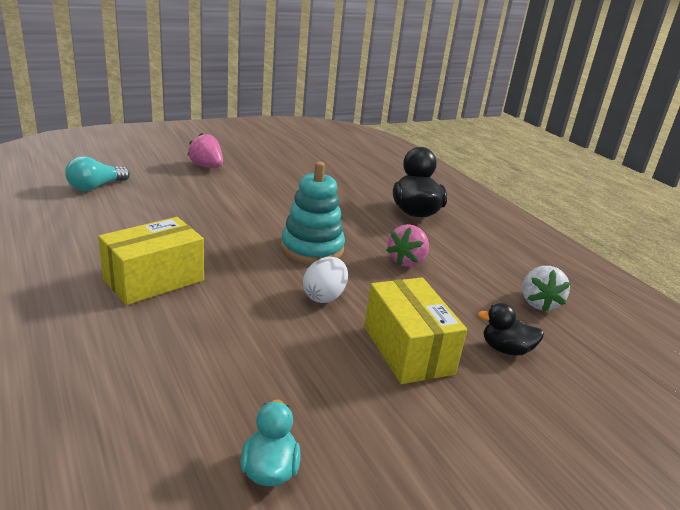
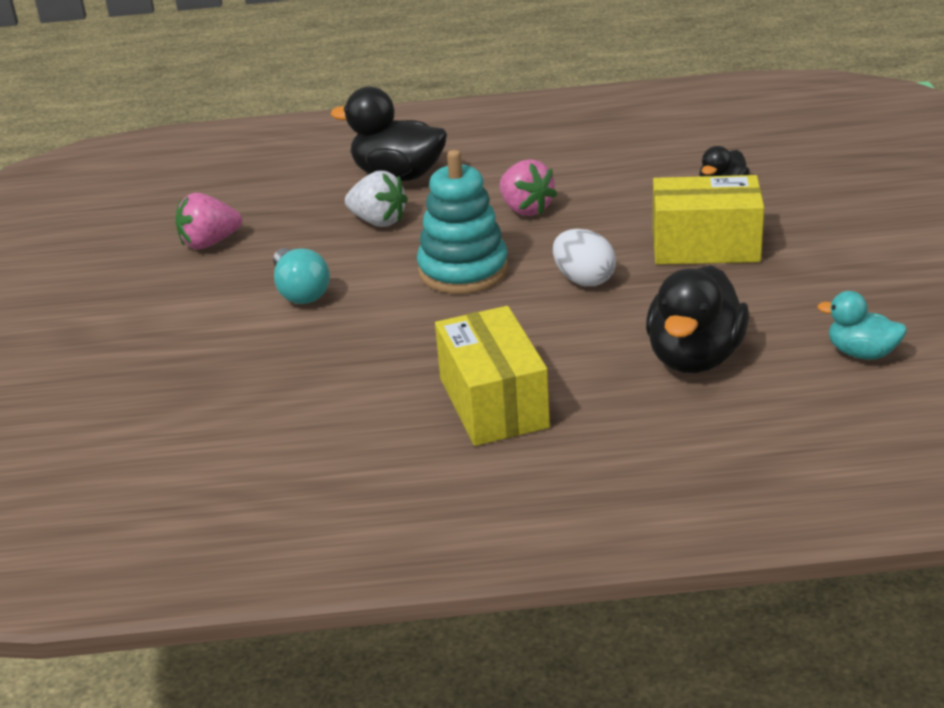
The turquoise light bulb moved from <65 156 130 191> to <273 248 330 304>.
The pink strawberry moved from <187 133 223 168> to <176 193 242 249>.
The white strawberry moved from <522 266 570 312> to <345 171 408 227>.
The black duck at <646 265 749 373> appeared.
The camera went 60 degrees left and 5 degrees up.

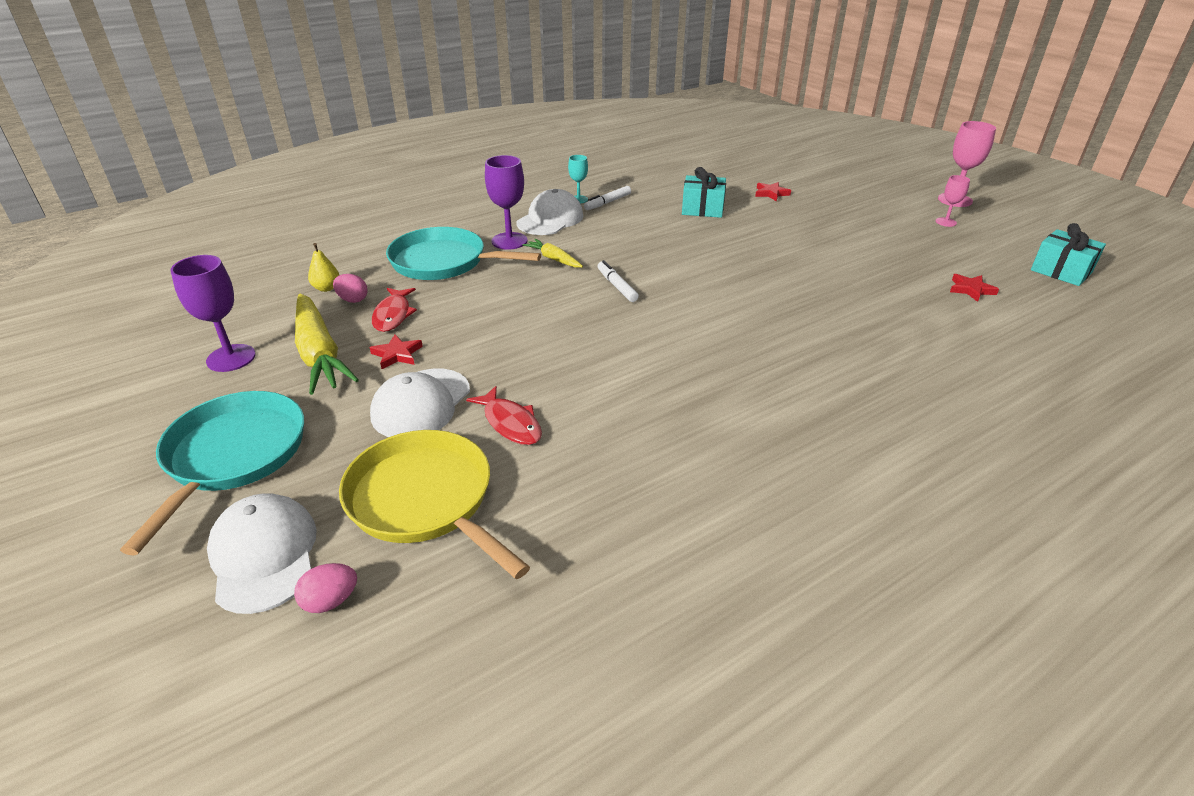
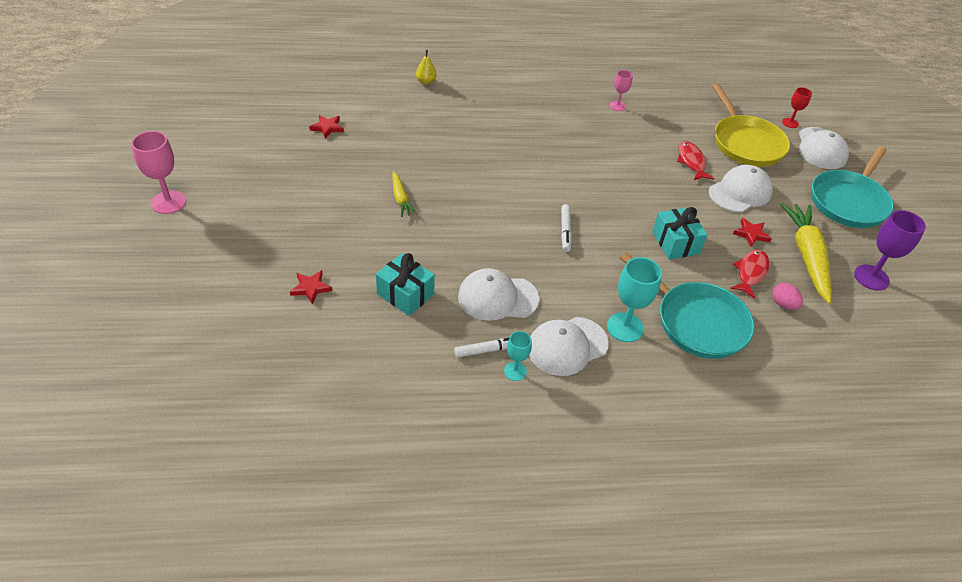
The pink egg at <294 563 357 613> was replaced by the red goblet at <782 87 812 128>.
The yellow pear moved from <308 243 339 292> to <416 50 437 85>.
The purple goblet at <485 155 527 250> became the turquoise goblet at <607 257 662 342>.
The yellow carrot moved from <522 239 583 268> to <392 171 417 217>.
The pink goblet moved from <936 175 970 227> to <610 70 633 111>.
The turquoise gift moved from <1031 223 1106 286> to <652 207 707 259>.
The white cap at <458 268 539 321> appeared.
The camera went 155 degrees left and 10 degrees up.

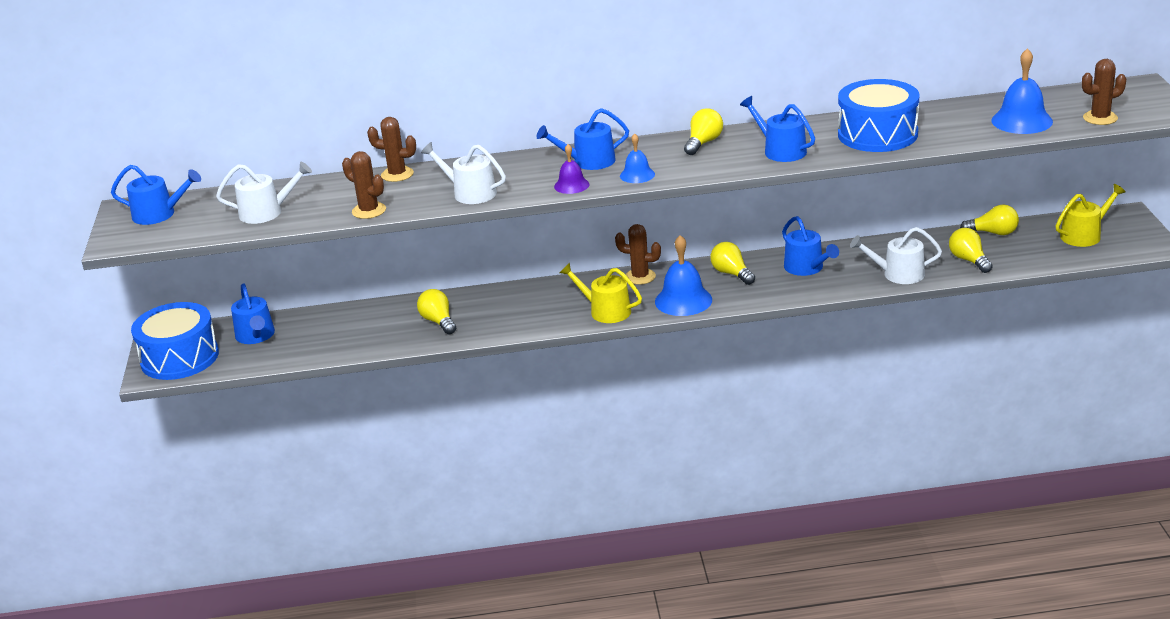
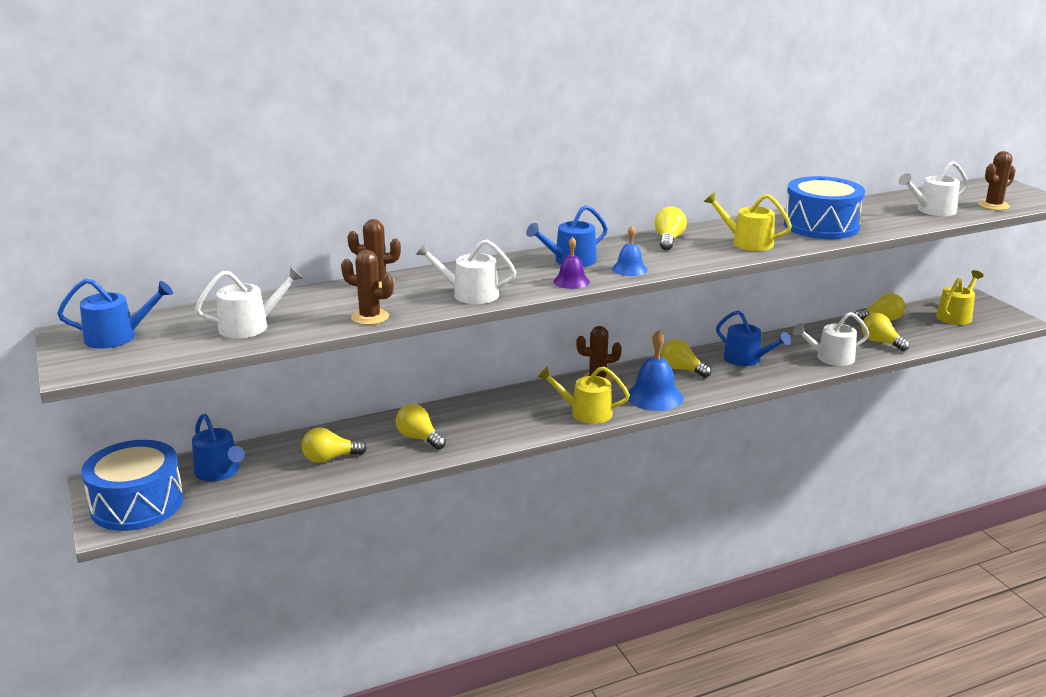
The blue watering can at <740 96 815 162> became the yellow watering can at <704 192 792 251>.
The blue bell at <991 48 1053 134> was replaced by the white watering can at <899 161 969 216>.
The yellow light bulb at <302 427 367 463> appeared.
The camera went 20 degrees left and 5 degrees down.

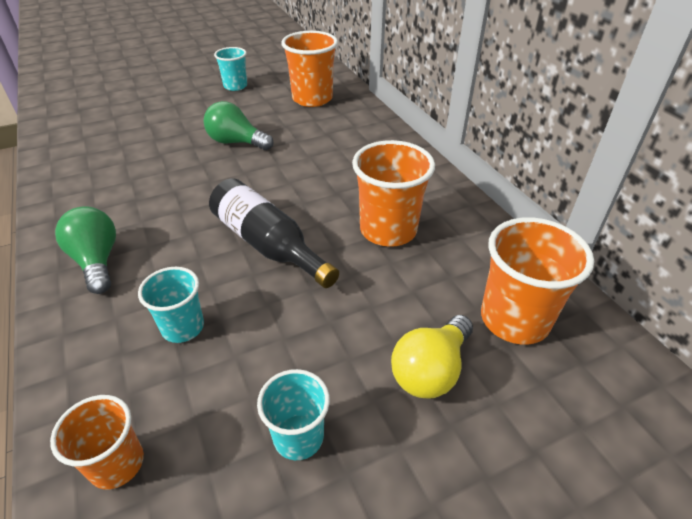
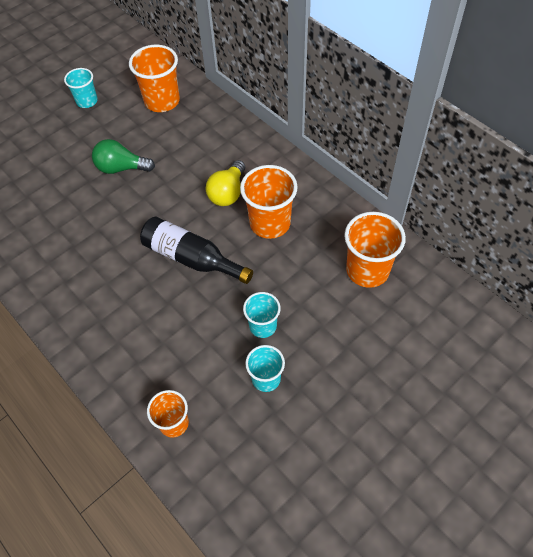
The green light bulb at <55 206 116 294> disappeared.
The turquoise cup moved from <138 267 204 343> to <243 292 281 338>.
The yellow light bulb moved from <391 315 473 399> to <205 160 245 206>.
The camera went 15 degrees left and 15 degrees up.

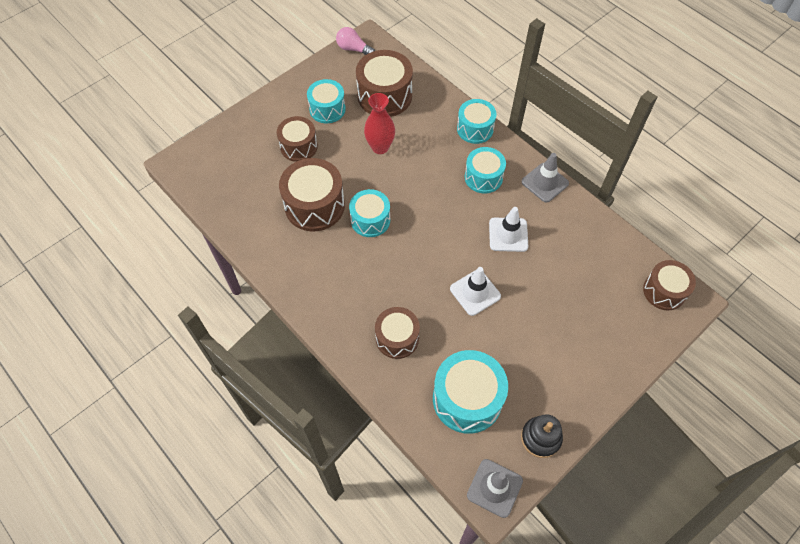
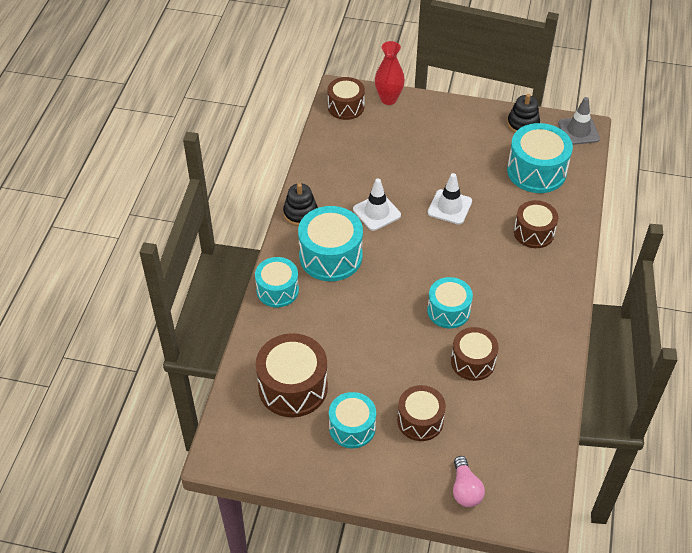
The brown drum at <279 158 345 231> changed to 0.65 times the size.
The pink light bulb moved from <336 27 375 55> to <453 456 485 507>.
The red vase moved from <364 93 395 154> to <375 41 405 105>.
The turquoise drum at <465 147 506 193> changed to 1.53 times the size.
The grey traffic cone at <522 153 569 203> was replaced by the black stacking toy at <283 183 318 226>.
The camera went 125 degrees left and 10 degrees down.

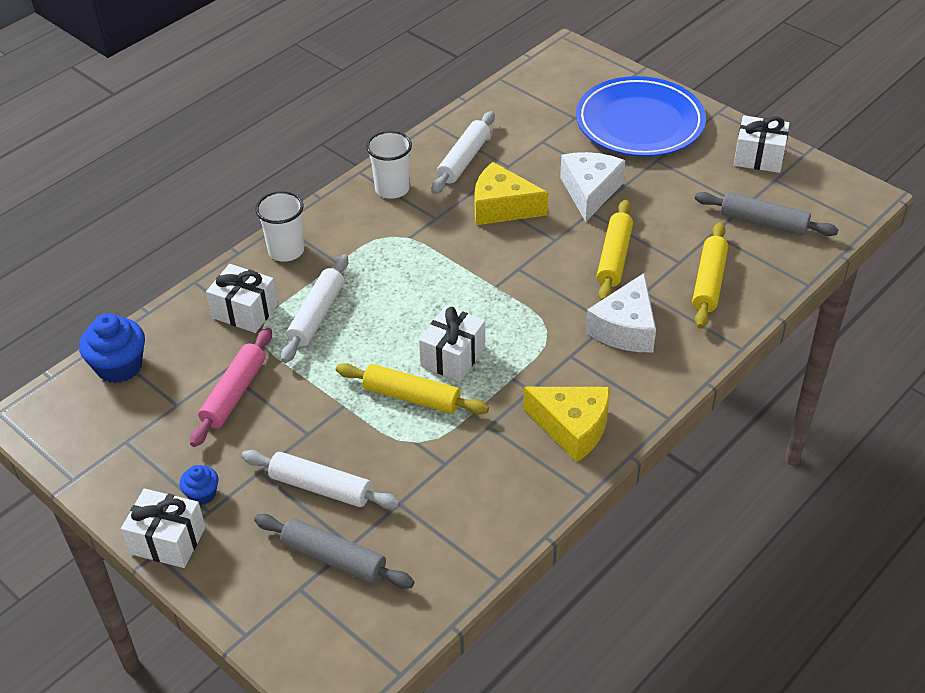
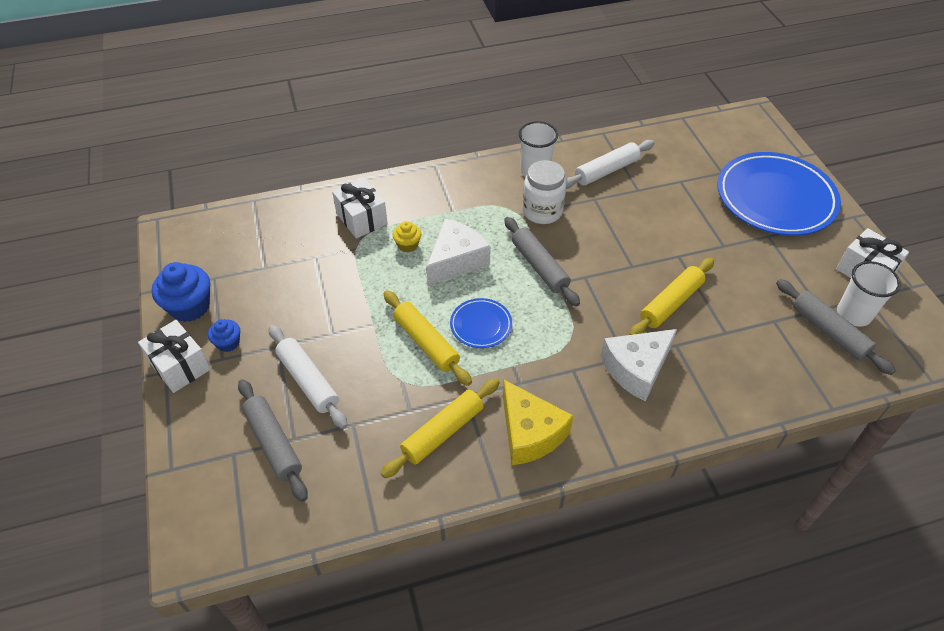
The blue cupcake moved from <79 313 145 383> to <152 262 210 322>.
The pink rolling pin at <190 328 272 447> disappeared.
The white cup moved from <255 191 304 262> to <837 261 901 327>.
The white rolling pin at <281 255 348 363> was replaced by the yellow cupcake at <393 221 421 252>.
The white gift at <419 306 485 382> was replaced by the blue plate at <450 298 512 348>.
The yellow cheese at <474 162 548 225> disappeared.
The white cheese moved from <560 152 625 222> to <426 219 491 285>.
The yellow rolling pin moved from <692 222 728 329> to <381 378 500 478>.
The grey rolling pin at <504 217 580 307> appeared.
The white jar at <523 160 566 224> appeared.
The camera went 30 degrees right and 5 degrees up.

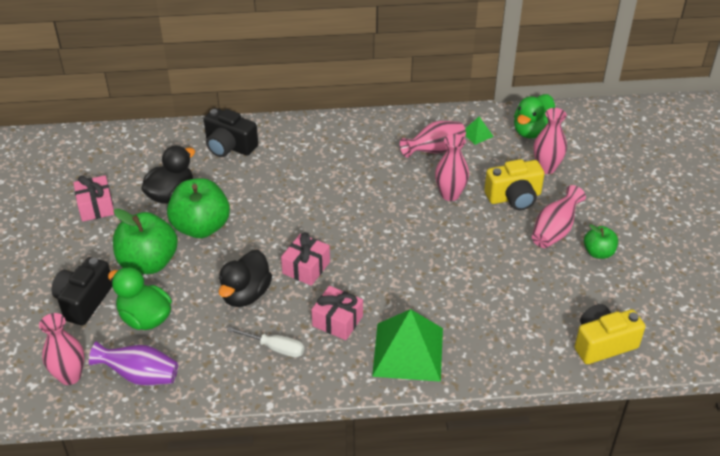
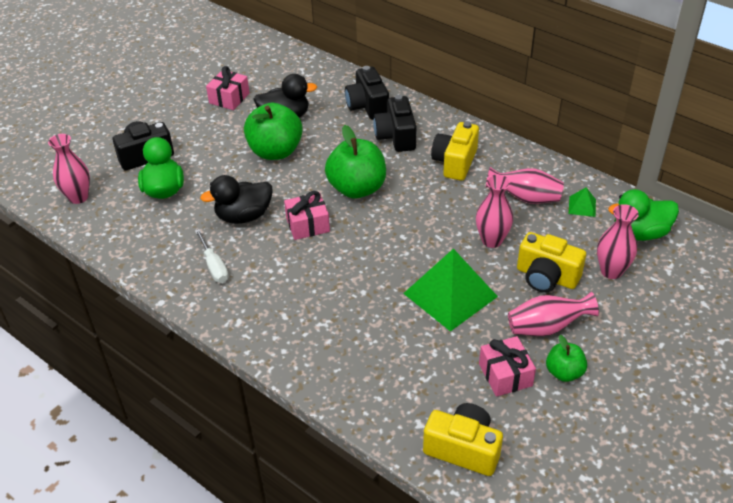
The purple vase at <89 341 178 386> disappeared.
The green apple moved from <113 208 178 274> to <325 125 386 198>.
The pink gift moved from <311 286 363 340> to <479 336 536 397>.
The green pyramid moved from <372 309 443 382> to <403 249 498 332>.
The black camera at <373 95 417 152> appeared.
The yellow camera at <431 121 479 181> appeared.
The camera went 45 degrees right and 0 degrees up.

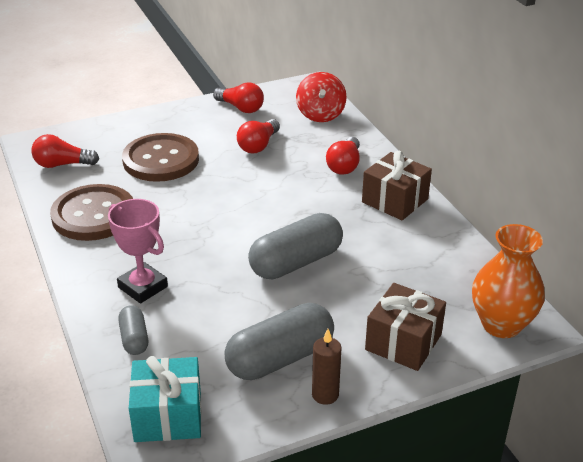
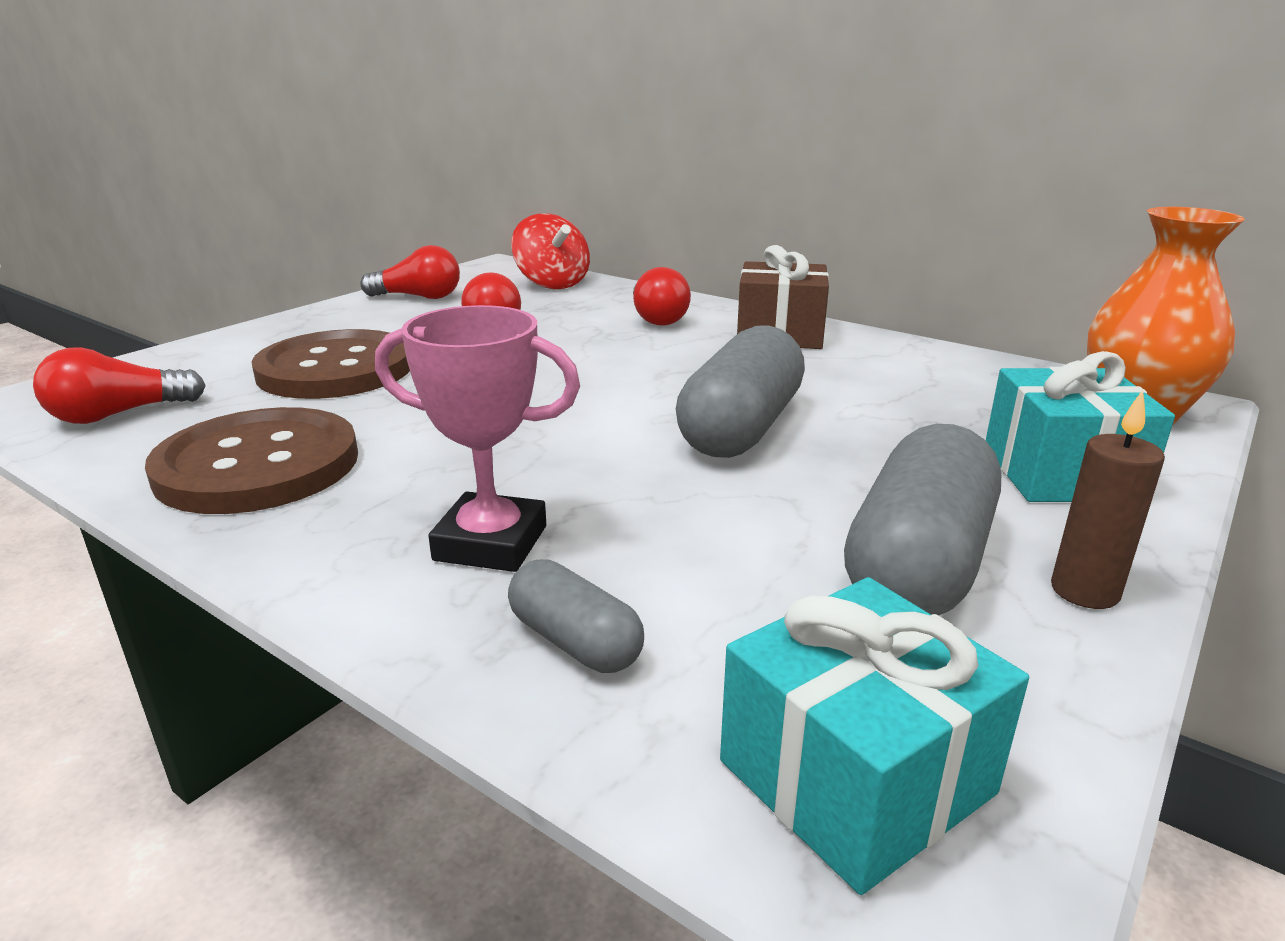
The brown gift at <365 283 446 371> became the turquoise gift at <986 351 1175 502>.
The camera went 30 degrees left and 10 degrees down.

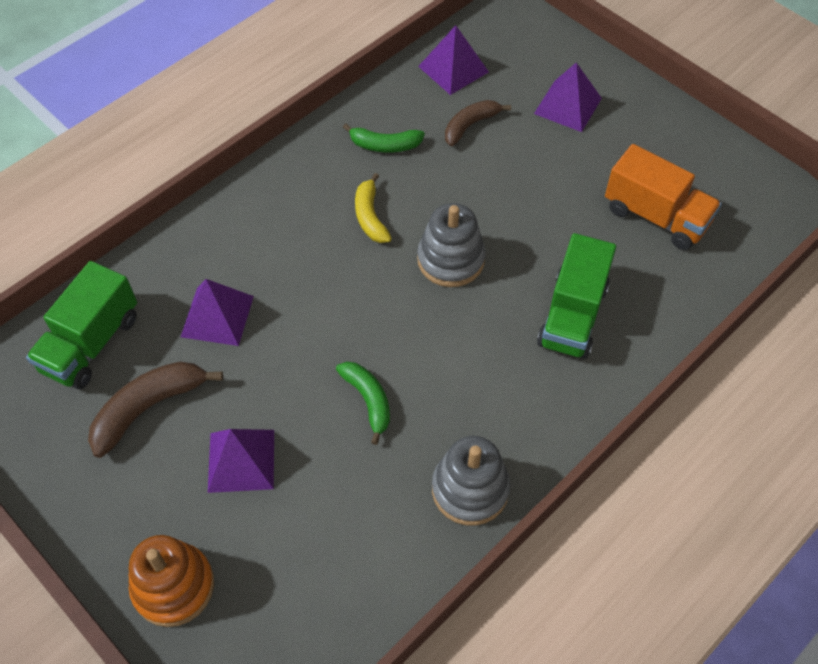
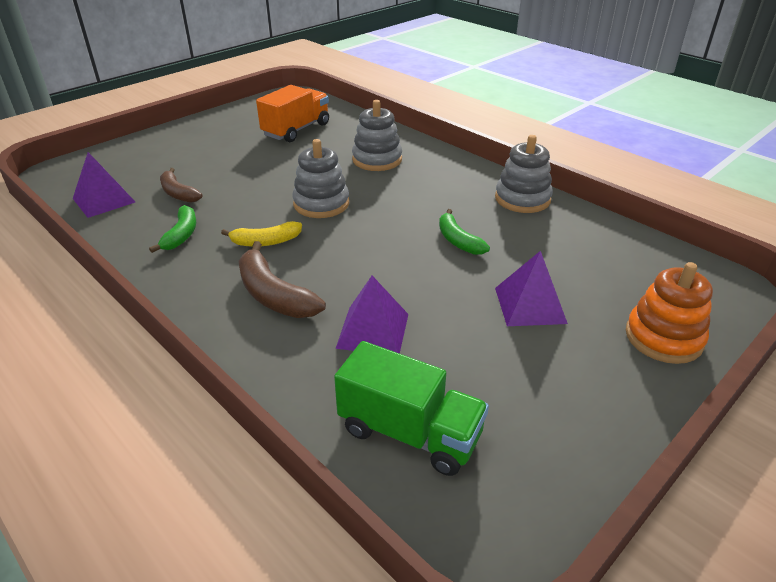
The brown banana moved from <88 361 223 458> to <238 241 326 318>.
The green banana at <336 362 390 445> turned 90 degrees counterclockwise.
The purple pyramid at <534 62 602 132> disappeared.
The green truck at <537 233 616 359> was replaced by the grey stacking toy at <352 100 402 171>.
The camera went 90 degrees left and 20 degrees down.

